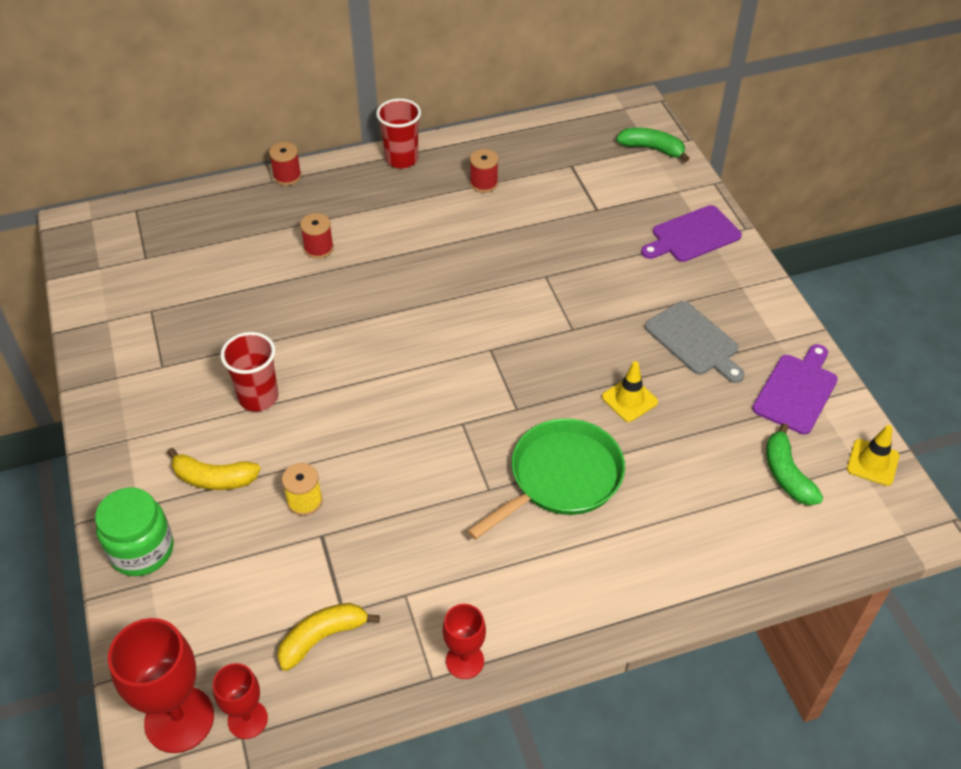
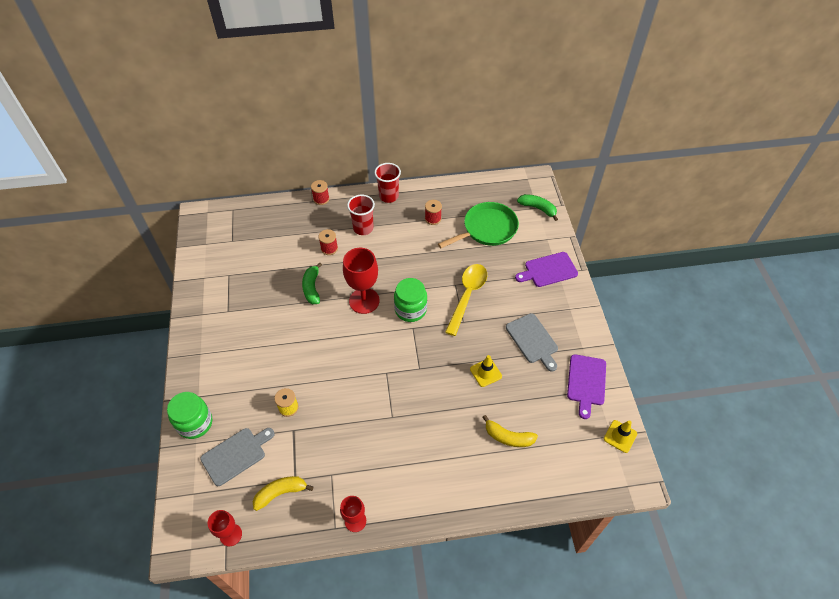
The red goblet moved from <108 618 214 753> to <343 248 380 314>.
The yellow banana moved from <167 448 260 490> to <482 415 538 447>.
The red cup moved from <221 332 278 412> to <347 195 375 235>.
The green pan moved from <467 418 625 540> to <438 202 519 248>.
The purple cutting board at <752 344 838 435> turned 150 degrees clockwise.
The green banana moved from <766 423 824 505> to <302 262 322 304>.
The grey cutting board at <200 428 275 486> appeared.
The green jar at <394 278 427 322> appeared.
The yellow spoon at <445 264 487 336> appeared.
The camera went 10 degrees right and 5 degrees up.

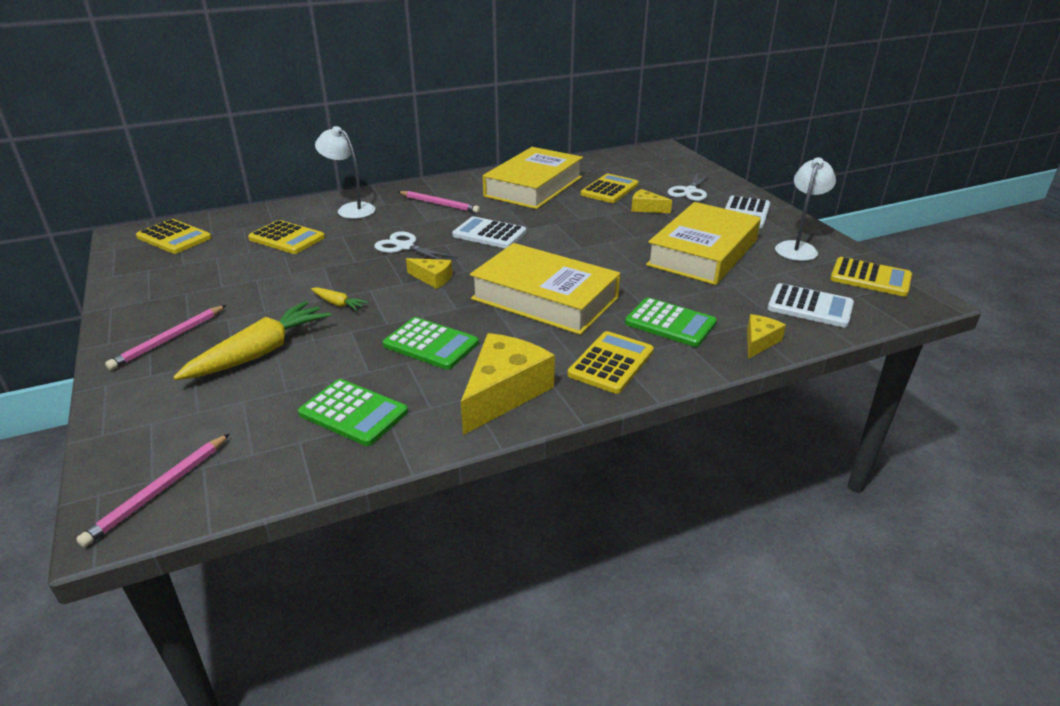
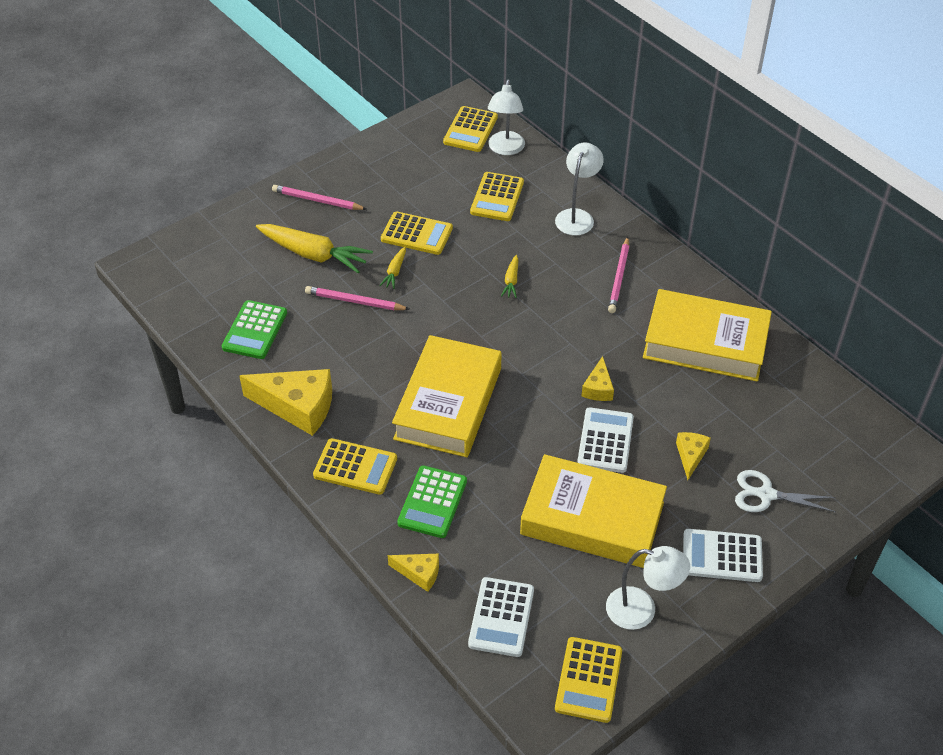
The pink pencil moved from <76 434 230 547> to <305 286 410 310>.
The white scissors at <374 231 458 260> was replaced by the yellow carrot at <501 255 519 298>.
The green calculator at <383 317 479 370> disappeared.
The yellow cheese moved from <406 258 453 289> to <581 356 614 401>.
The white calculator moved from <452 216 526 249> to <577 407 634 473>.
The yellow calculator moved from <581 174 639 203> to <381 211 453 255>.
The white lamp at <488 80 525 155> appeared.
The camera went 75 degrees right and 15 degrees up.

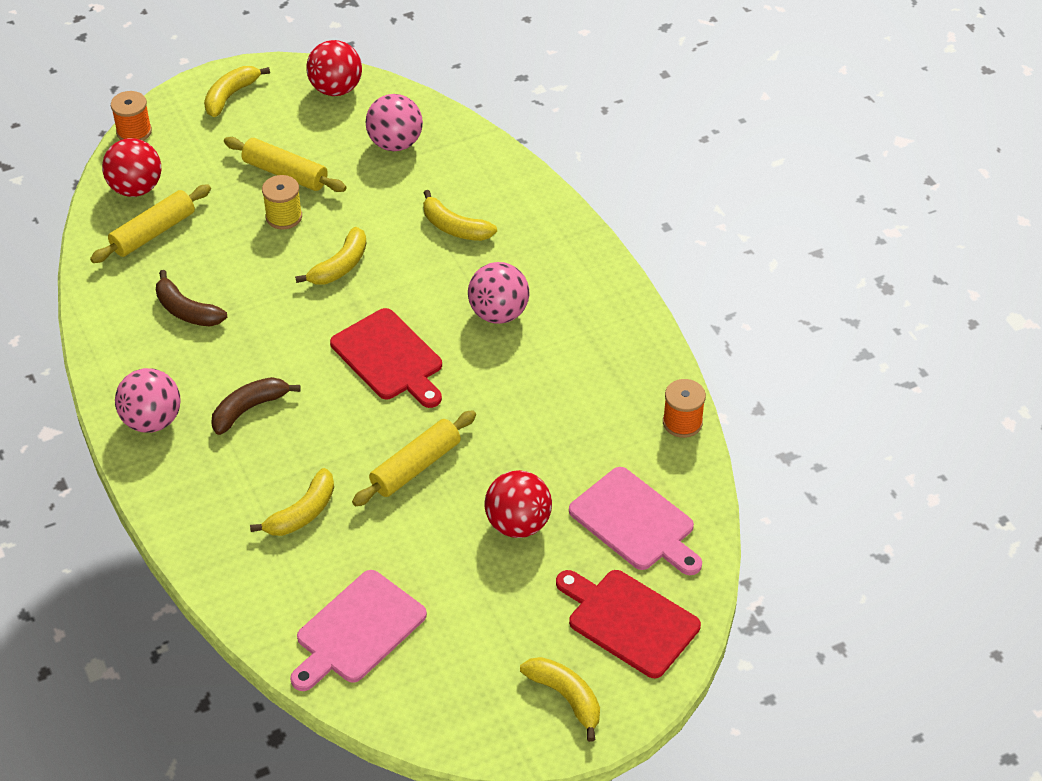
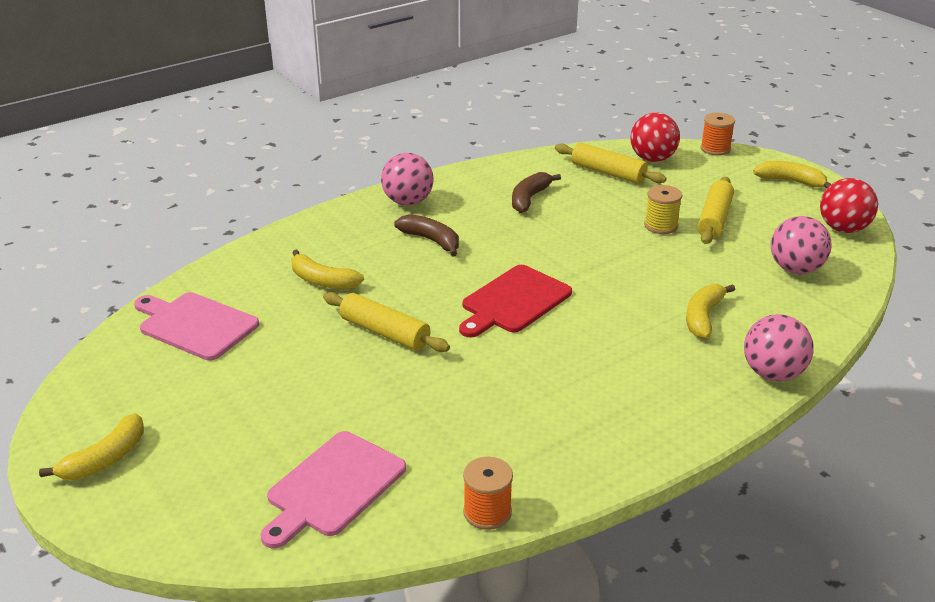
The yellow banana at <295 227 366 285> disappeared.
The pink ball moved from <468 262 529 324> to <744 314 813 381>.
The red ball at <484 470 552 538> disappeared.
The red cutting board at <556 570 701 678> disappeared.
The camera went 80 degrees right and 15 degrees down.

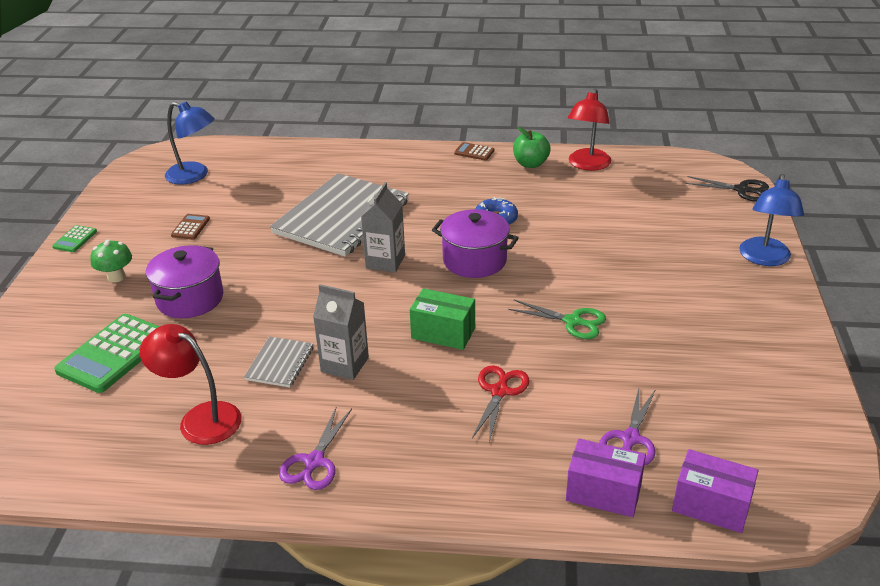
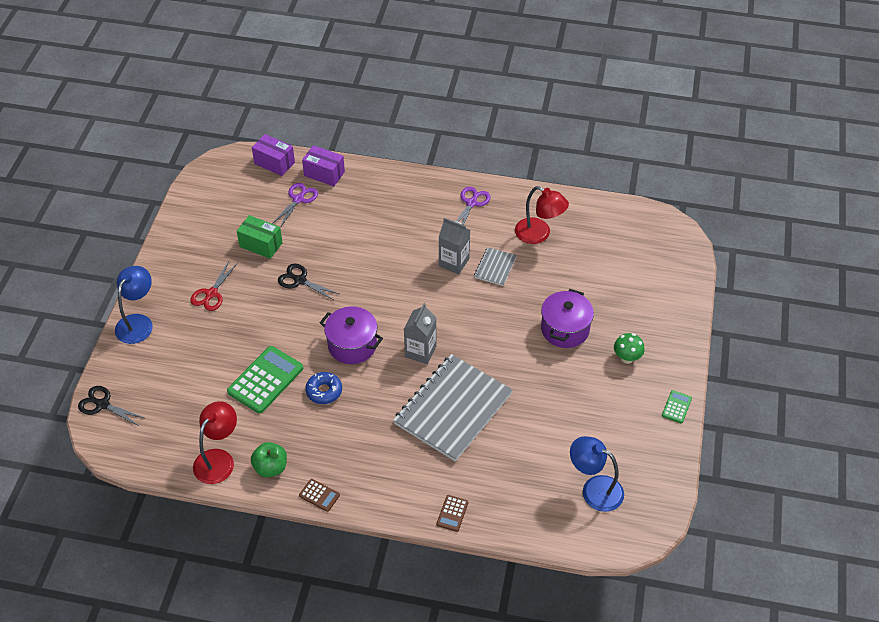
The green calculator moved from <54 314 160 393> to <227 346 303 414>.
The brown calculator moved from <171 214 210 240> to <437 495 468 532>.
The green box moved from <410 288 475 350> to <237 215 283 259>.
The red scissors moved from <472 365 530 442> to <190 261 238 311>.
The green scissors at <508 300 606 339> became the black scissors at <278 264 339 301>.
The camera went 175 degrees left and 15 degrees up.

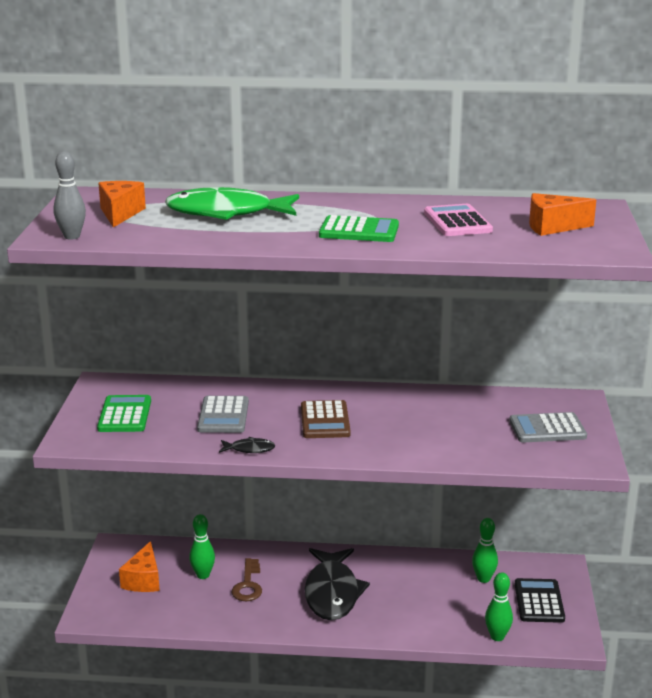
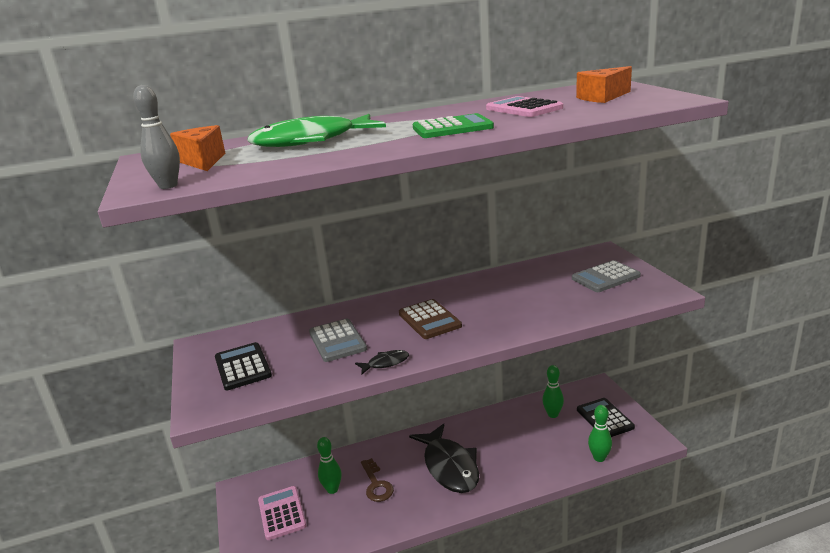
The green calculator at <97 395 151 432> became the black calculator at <215 342 272 390>.
The orange cheese at <119 541 160 592> was replaced by the pink calculator at <258 486 306 540>.
The camera went 20 degrees left and 0 degrees up.

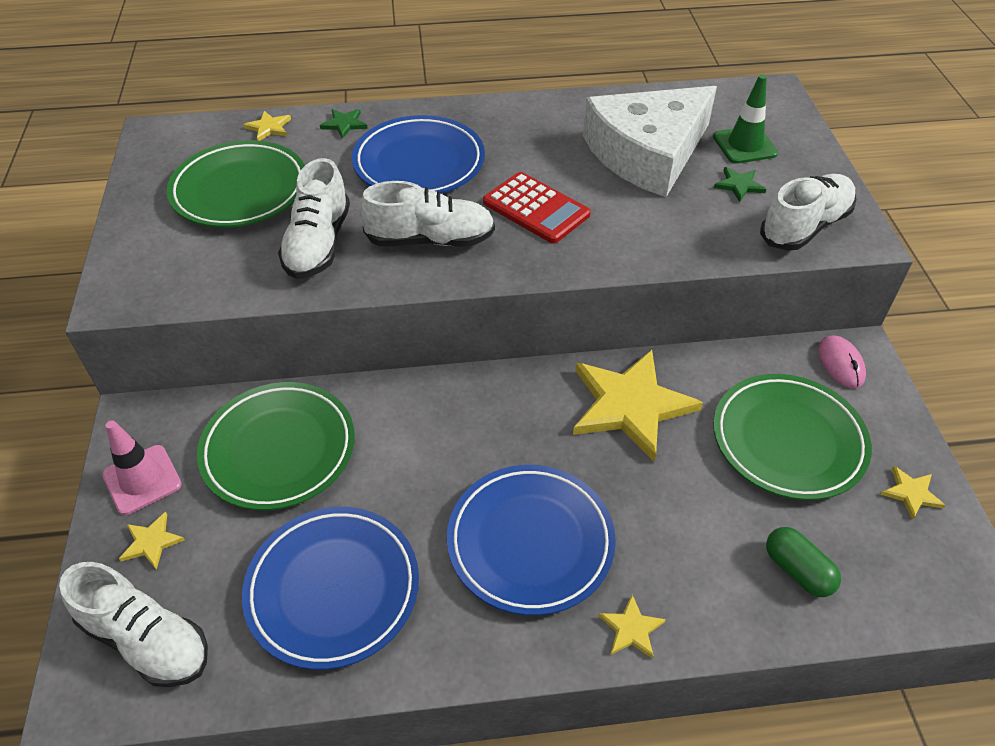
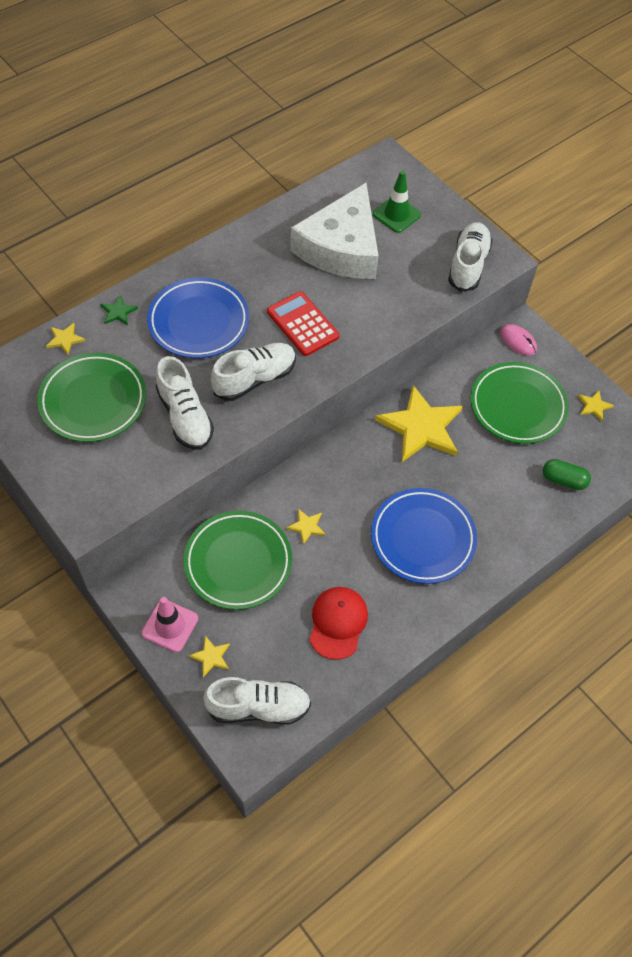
The blue plate at <242 507 419 670> was replaced by the red cap at <310 587 368 660>.
The red calculator at <483 172 591 244> turned 135 degrees counterclockwise.
The yellow star moved from <598 595 666 659> to <286 509 325 545>.
The green star at <714 167 766 202> disappeared.
The camera went 35 degrees left and 10 degrees up.

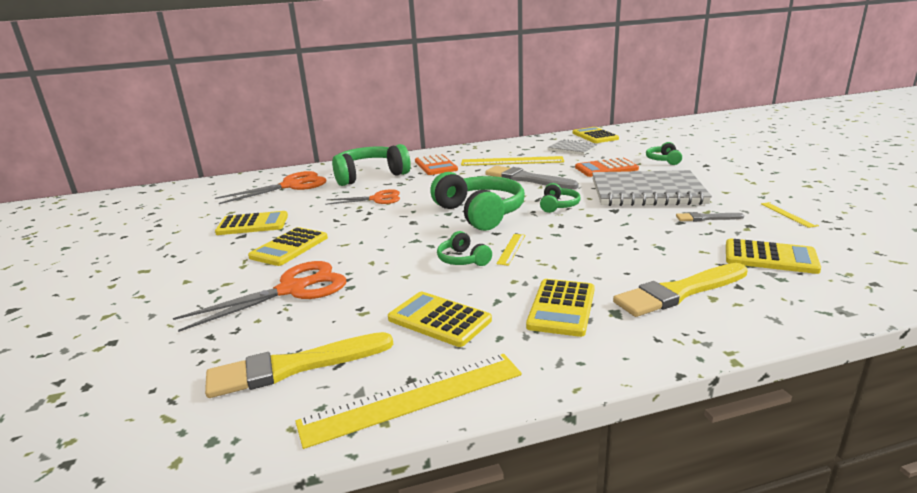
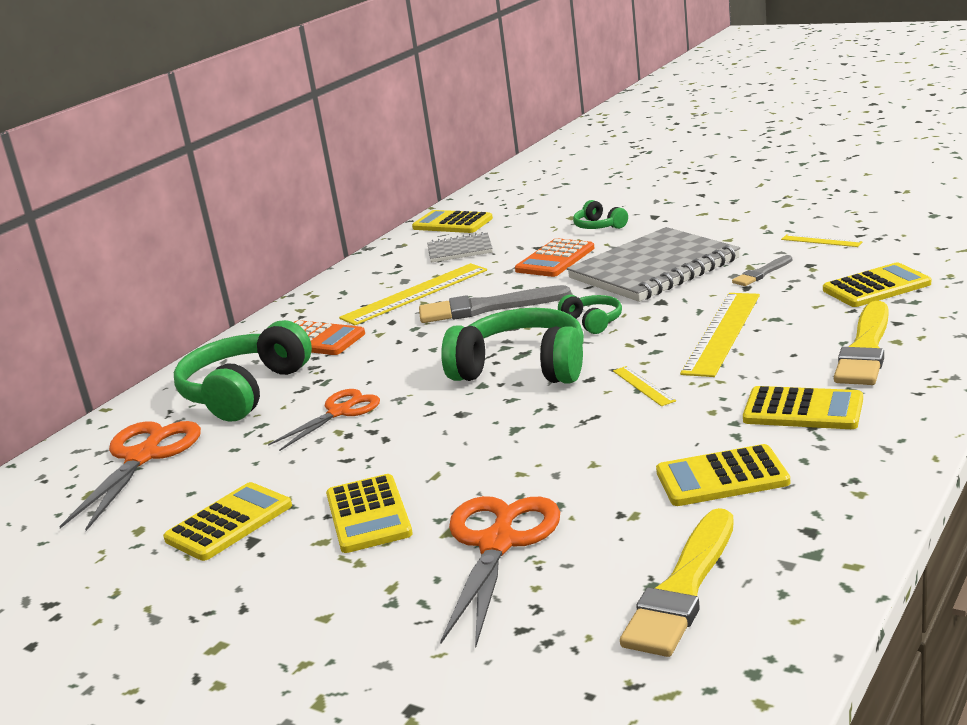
The yellow ruler moved from <295 354 522 449> to <680 293 760 377>.
The green headphones at <437 231 492 266> disappeared.
The yellow calculator at <526 279 595 337> turned 45 degrees counterclockwise.
The camera went 40 degrees left and 0 degrees up.

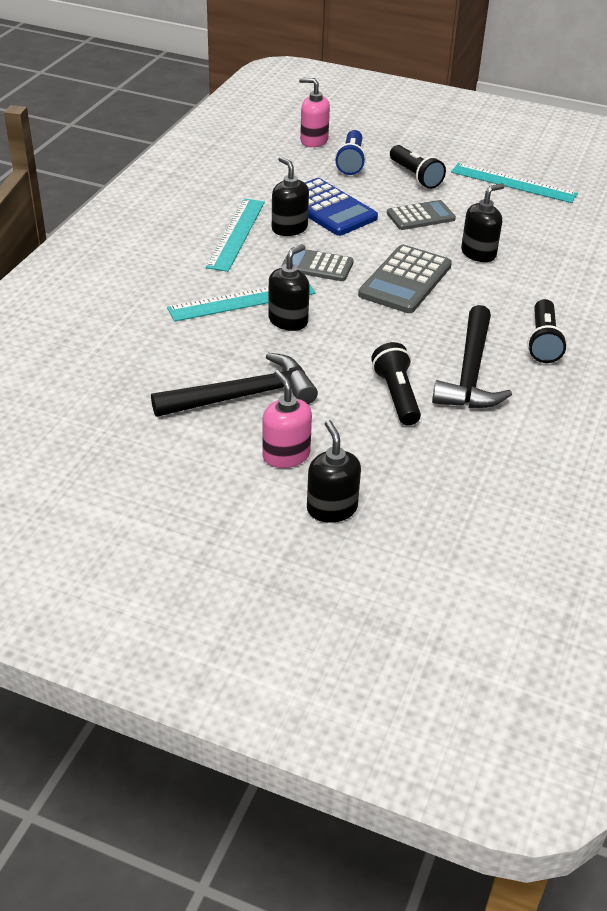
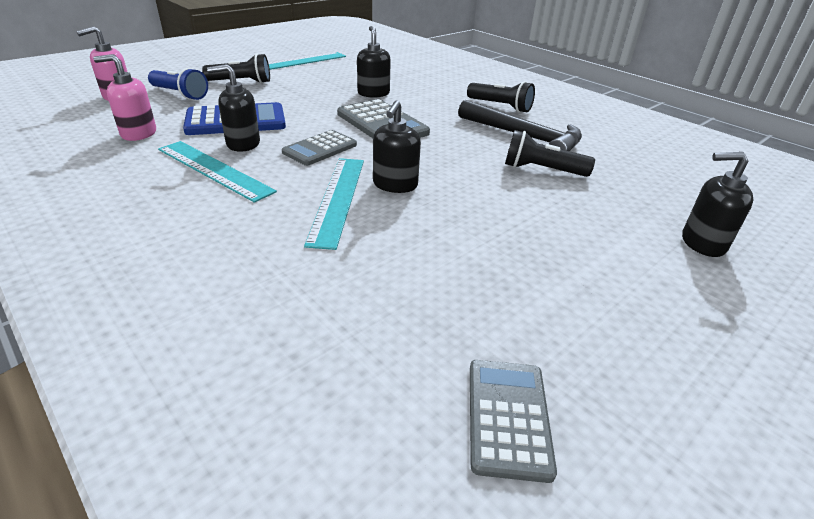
The black hammer at <151 353 318 417> disappeared.
The pink soap dispenser moved from <262 370 312 468> to <93 54 156 141>.
The black soap dispenser at <268 244 310 331> turned 135 degrees counterclockwise.
The grey calculator moved from <387 200 456 230> to <470 360 557 483>.
The camera went 65 degrees left and 5 degrees down.

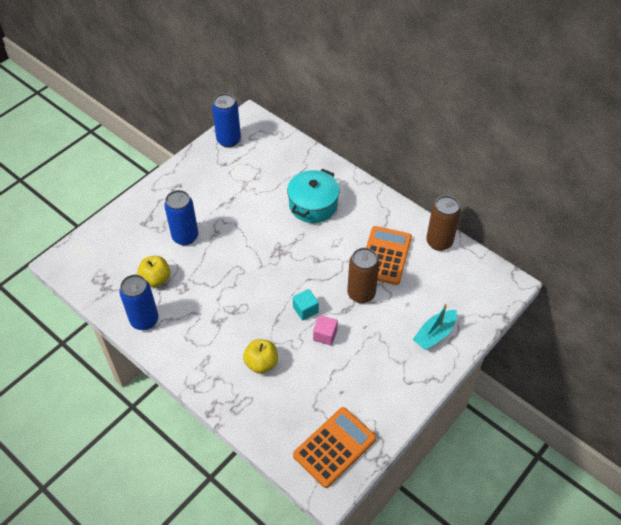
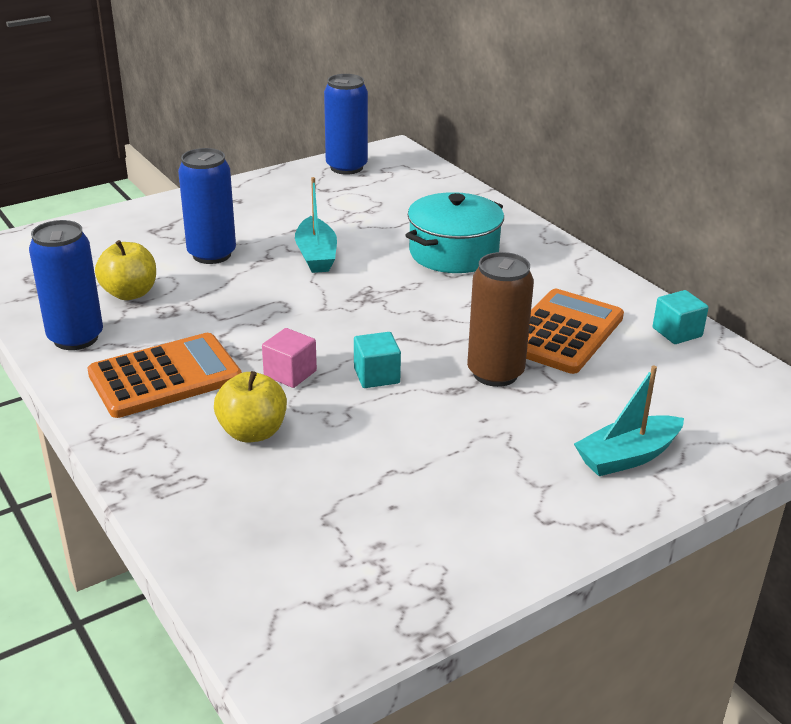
The orange calculator moved from <293 407 376 488> to <87 333 242 418>.
The pink cube moved from <313 315 338 346> to <262 328 317 388>.
The brown can at <426 195 461 251> was replaced by the turquoise cube at <653 290 709 344>.
The turquoise boat at <295 177 337 273> appeared.
The camera went 15 degrees right and 20 degrees down.

